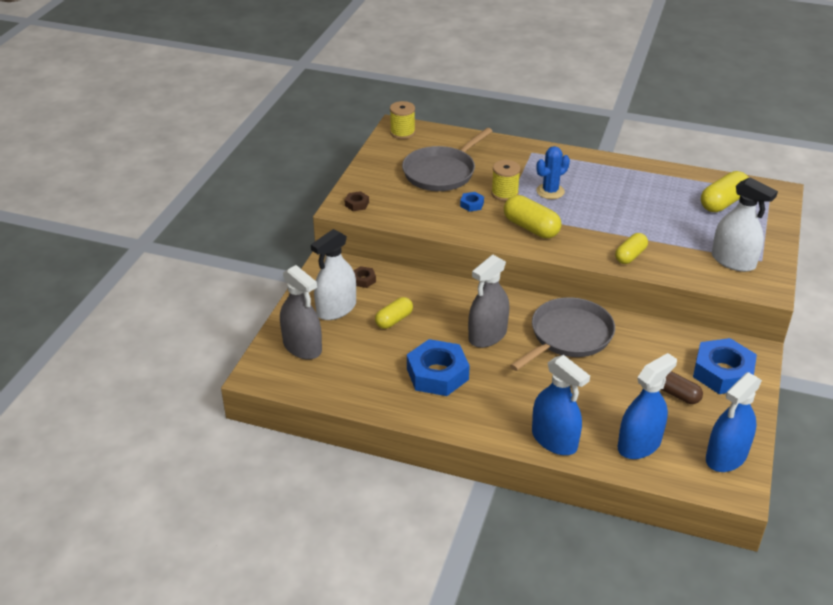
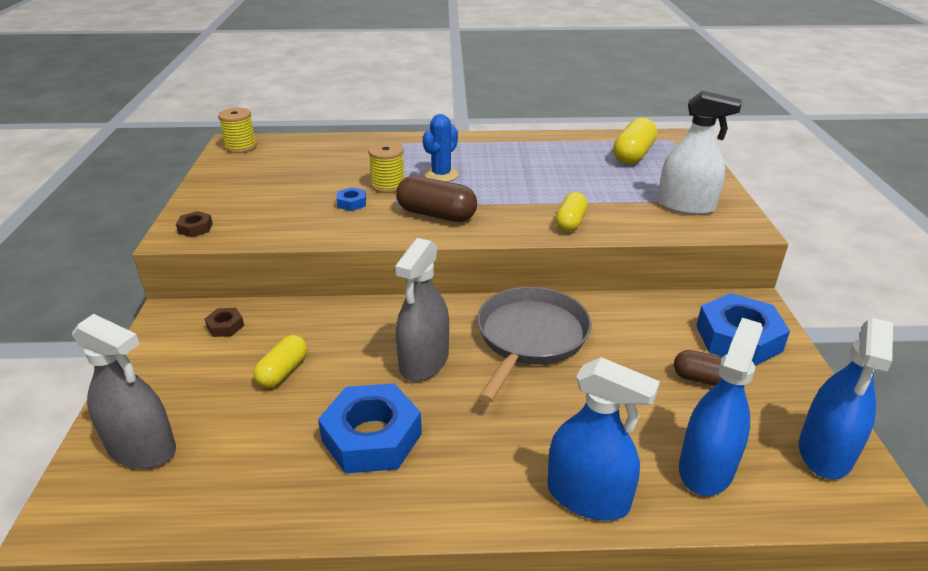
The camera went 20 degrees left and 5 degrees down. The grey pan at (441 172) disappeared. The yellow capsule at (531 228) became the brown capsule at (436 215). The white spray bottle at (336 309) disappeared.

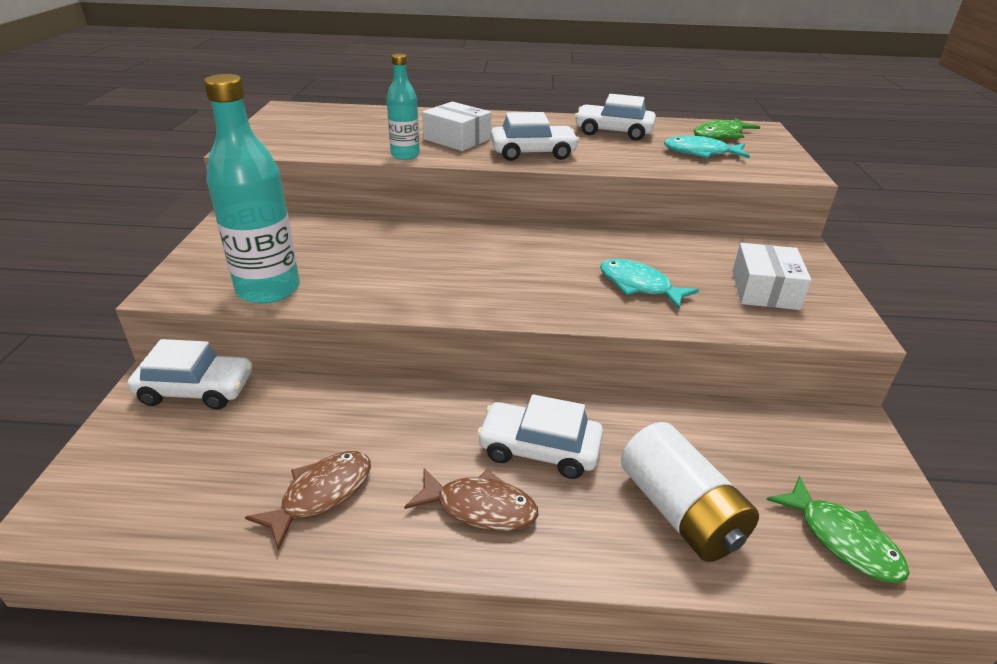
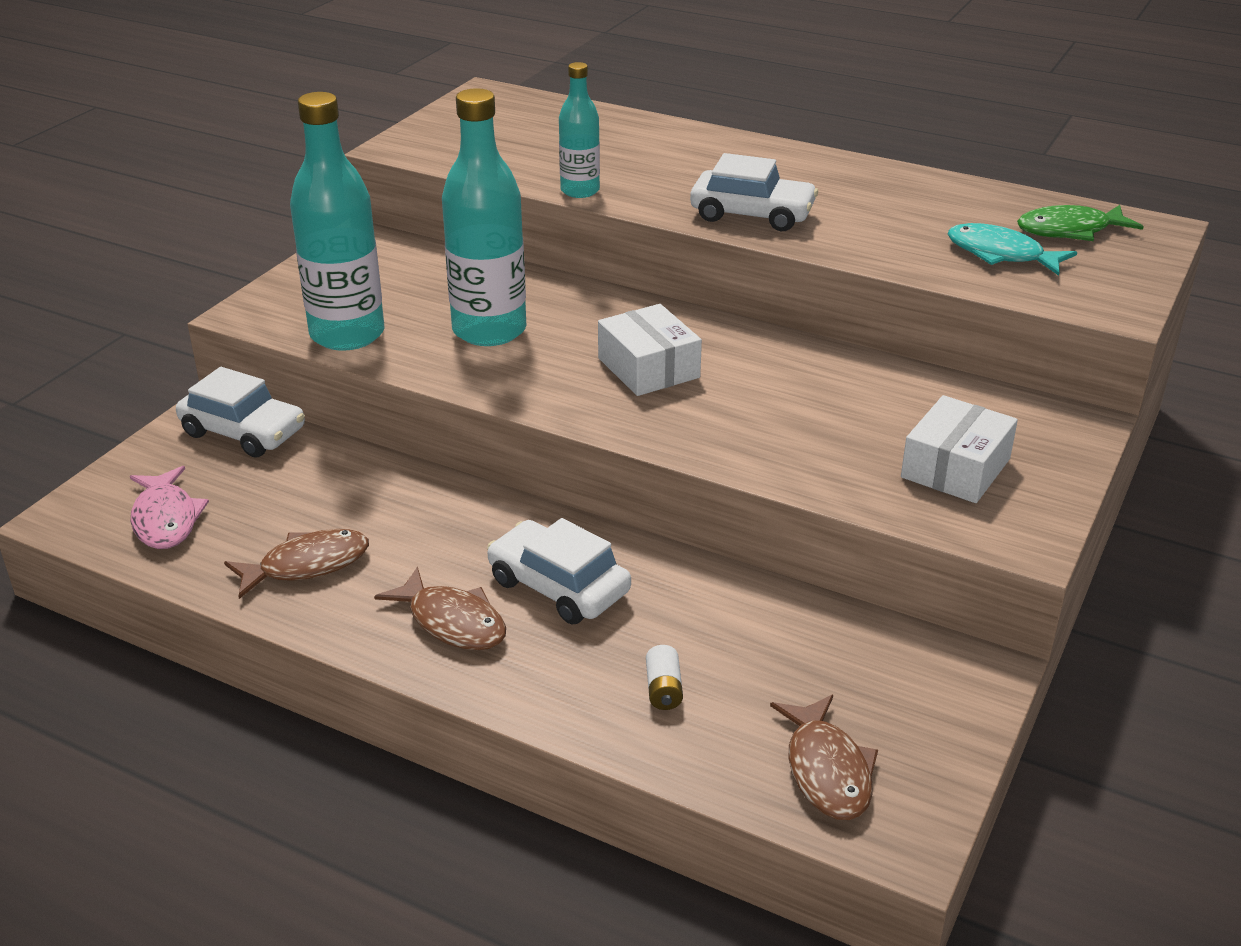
The camera went 25 degrees right and 0 degrees up. The white car at (613 132) disappeared. The white box moved from (457 139) to (648 368). The turquoise fish at (639 286) disappeared. The white battery at (680 512) changed to 0.40 times the size. The green fish at (842 539) became the brown fish at (827 770). The turquoise bottle at (489 330) appeared. The pink fish at (166 519) appeared.

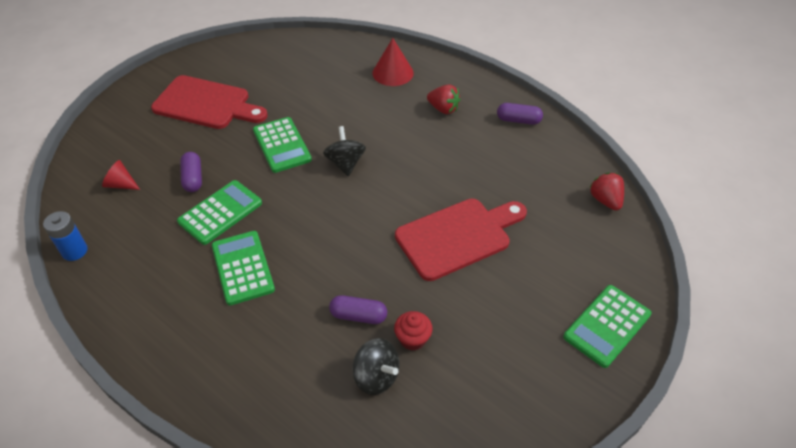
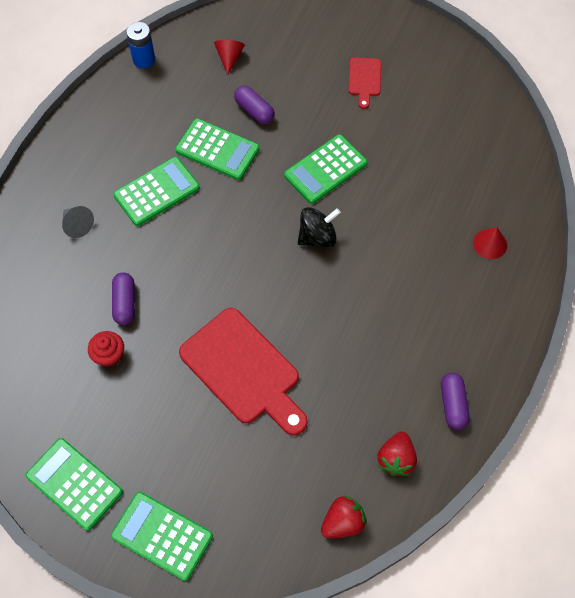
The camera went 75 degrees right and 15 degrees up. The red cone at (393 73) changed to 0.65 times the size. The red cutting board at (206 104) changed to 0.48 times the size. The red strawberry moved from (443 109) to (396 459). The purple capsule at (193 178) turned 75 degrees clockwise. The black spinning top at (376 376) disappeared. The grey cone at (77 225) appeared. The green calculator at (74 484) appeared.

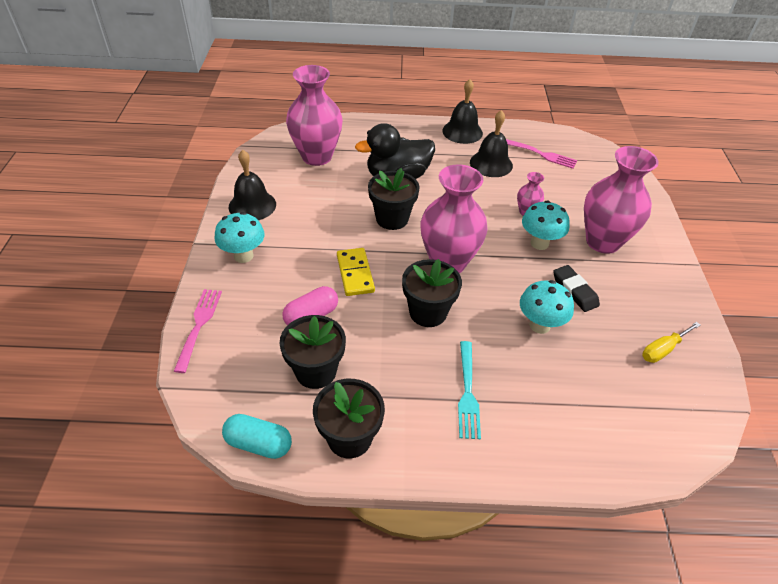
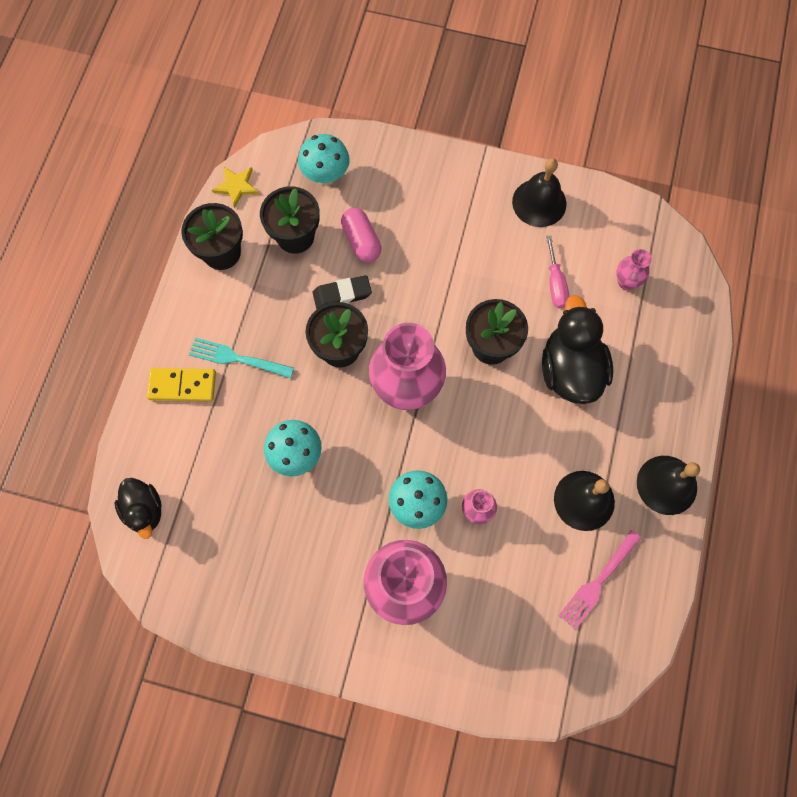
The camera went 105 degrees right and 25 degrees up. The pink vase at (317 156) changed to 0.45 times the size. The turquoise mushroom moved from (243 256) to (326 176). The yellow domino moved from (355 273) to (182 386). The black eraser moved from (574 291) to (342 294). The pink fork at (199 326) disappeared. The yellow screwdriver at (662 350) disappeared. The turquoise capsule at (259 443) was replaced by the yellow star at (236 186). The pink screwdriver at (555 284) appeared. The black duck at (145 510) appeared.

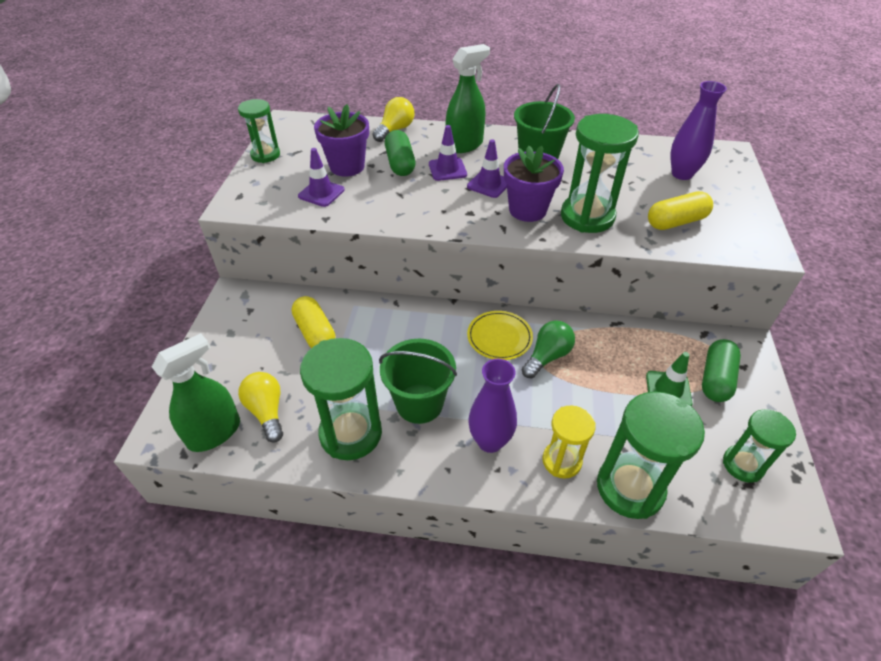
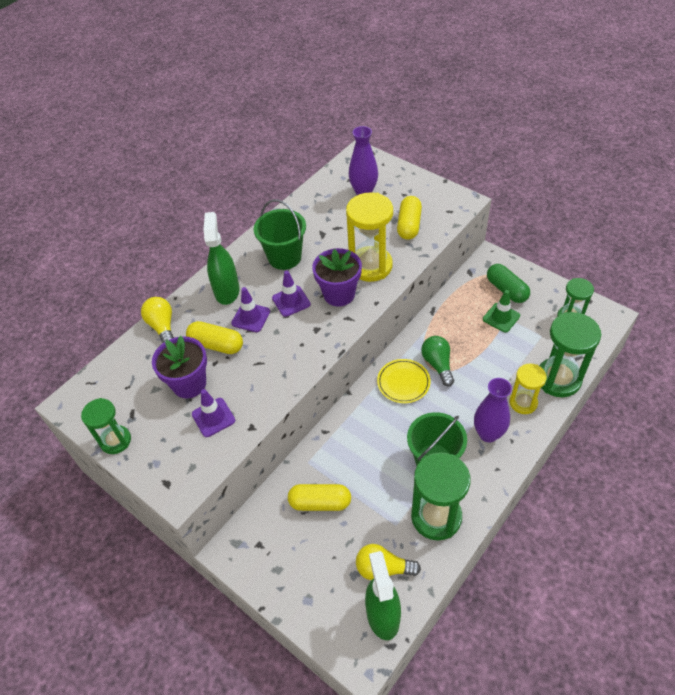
The camera went 55 degrees left and 5 degrees up. The green hourglass at (587 216) became the yellow hourglass at (370 266). The green capsule at (400 163) became the yellow capsule at (216 344).

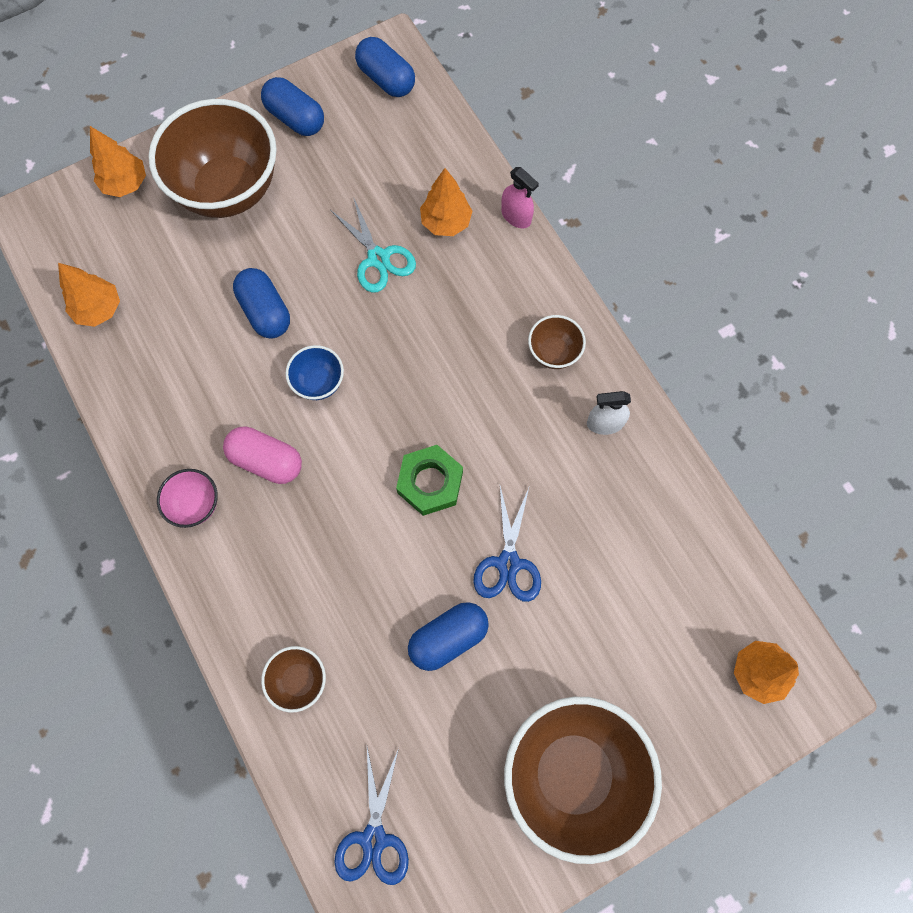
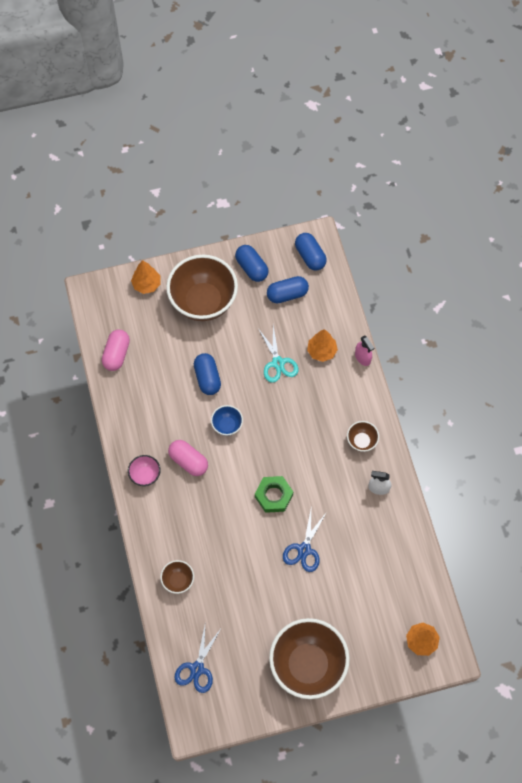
The camera went 15 degrees right and 5 degrees down. The orange tree at (99 309) was replaced by the pink capsule at (116 354). The blue capsule moved from (448 638) to (287 294).

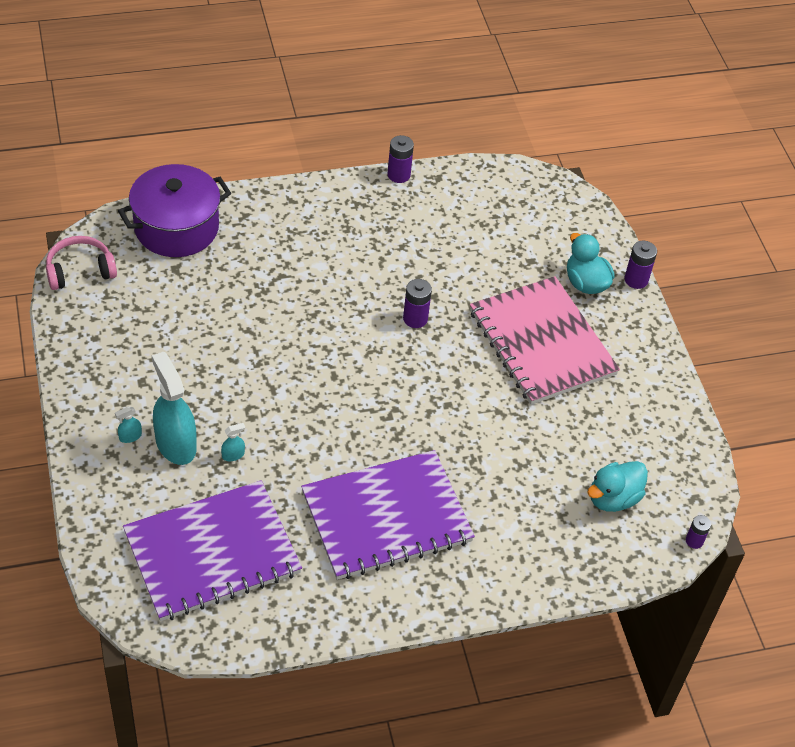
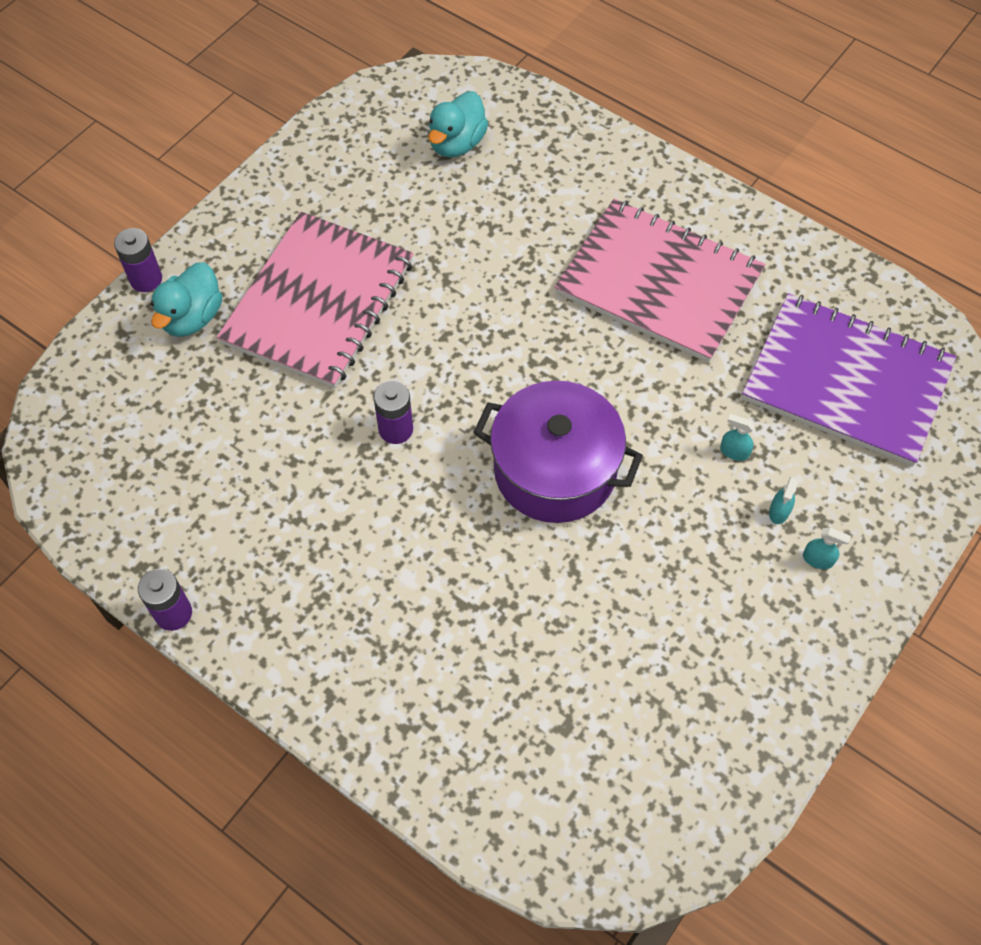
The camera went 125 degrees left and 10 degrees up. The purple pot moved from (176 227) to (555 470). The pink headphones at (80 270) disappeared. The turquoise spray bottle at (175 444) changed to 0.41 times the size. The purple notebook at (386 517) became the pink notebook at (659 282). The turquoise duck at (613 498) turned 105 degrees clockwise. The purple battery at (694 541) disappeared.

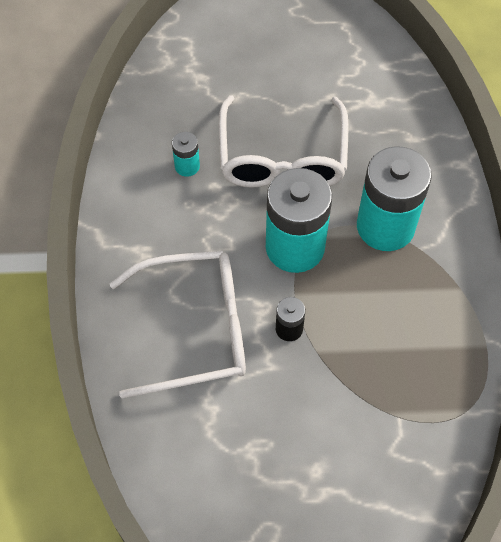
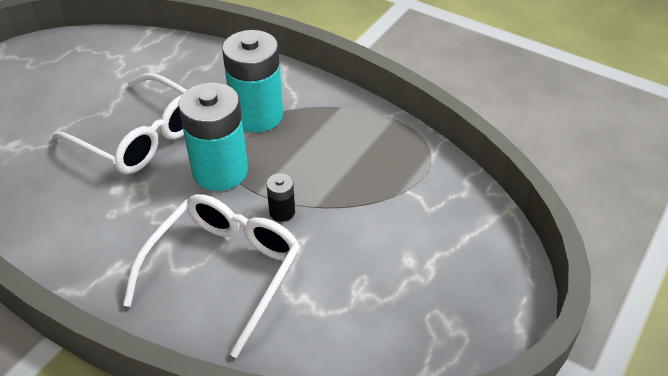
The camera went 55 degrees left and 15 degrees down. The turquoise battery at (187 166) disappeared.

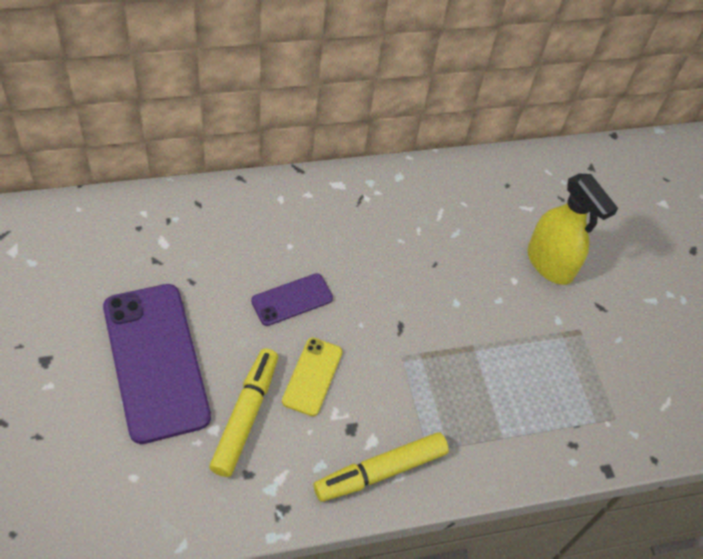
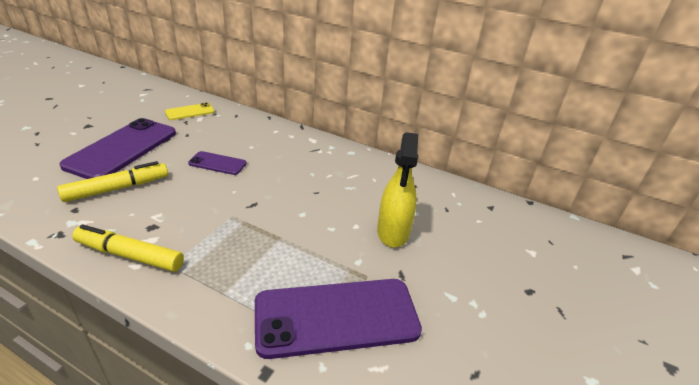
The camera went 45 degrees right and 20 degrees down. The yellow phone moved from (312 376) to (190 112). The purple phone at (336 317) appeared.

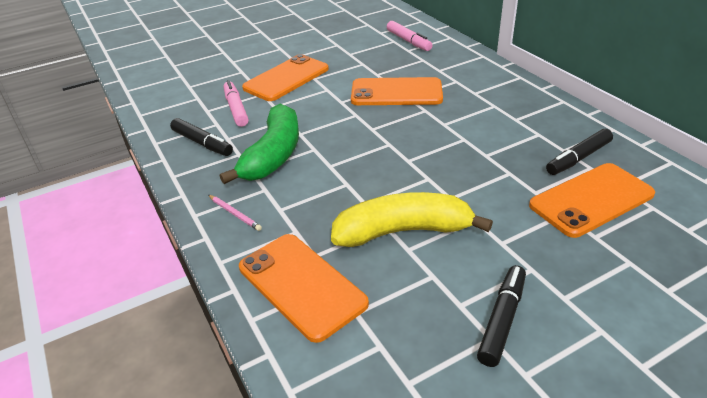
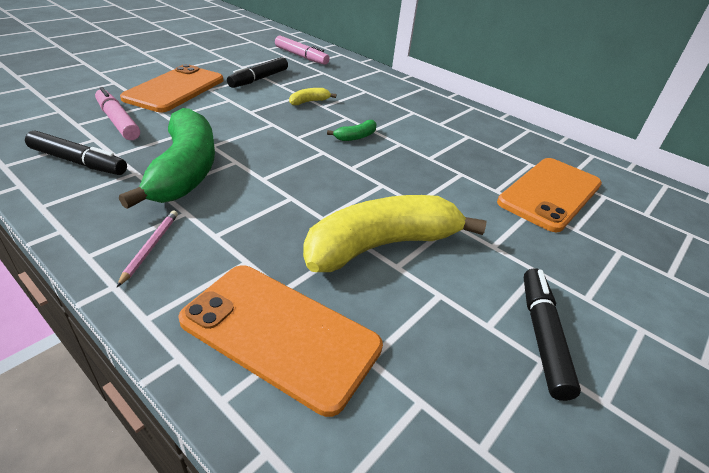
The camera went 25 degrees left and 0 degrees up. The orange phone at (396 92) was replaced by the yellow banana at (309 102). The black marker moved from (578 158) to (259 79). The pink pencil at (234 214) turned 105 degrees counterclockwise. The green banana at (356 137) appeared.

